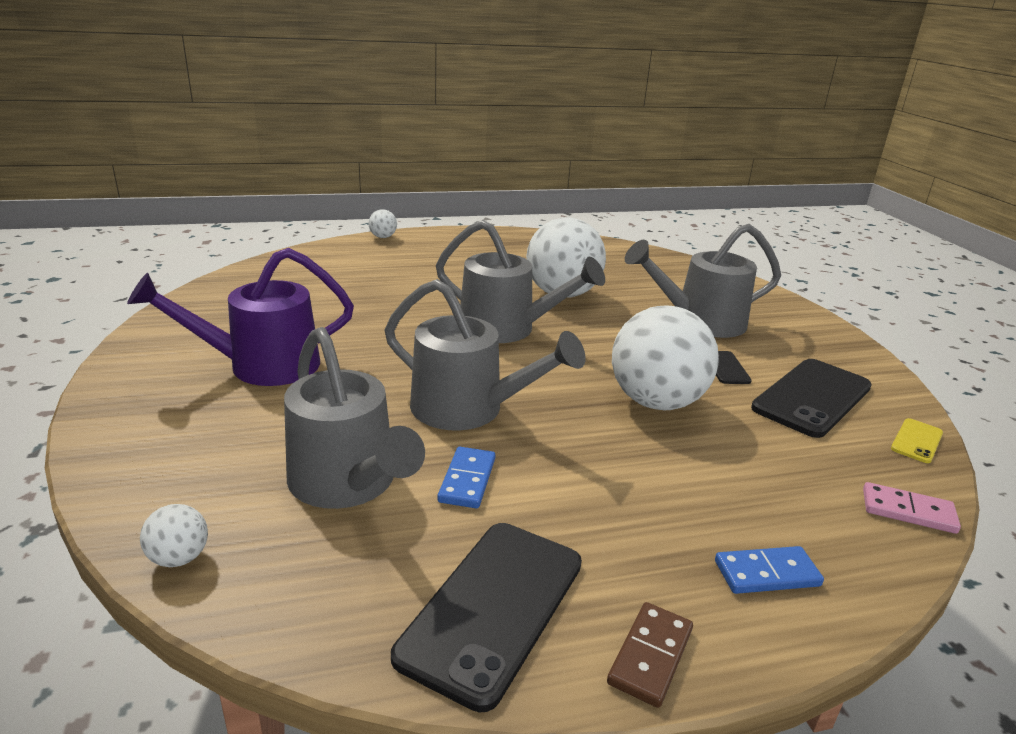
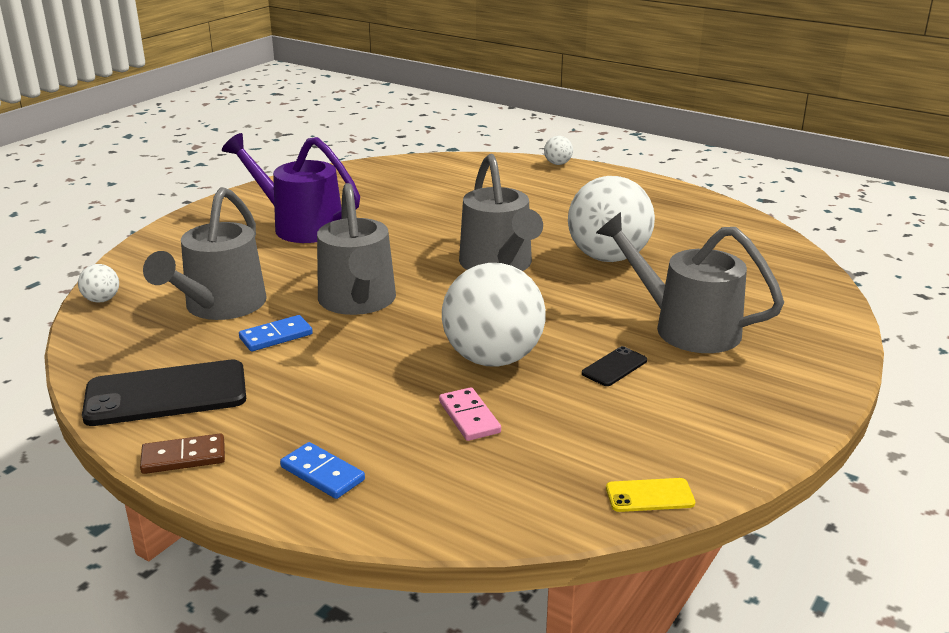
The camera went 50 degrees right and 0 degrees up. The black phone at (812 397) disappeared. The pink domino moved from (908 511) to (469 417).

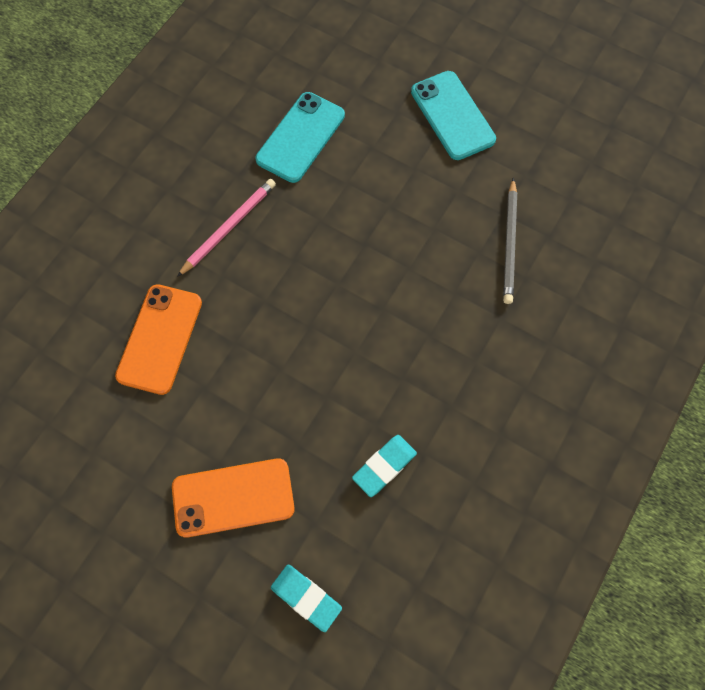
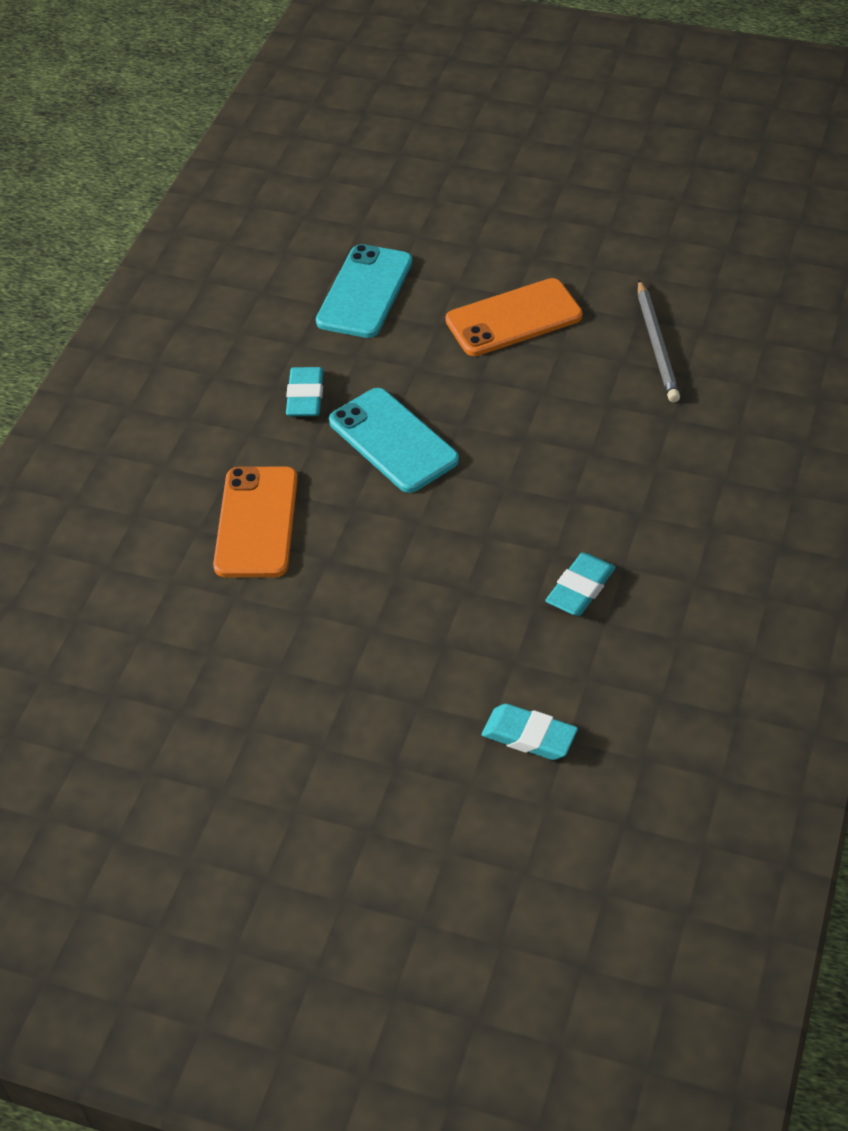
The camera went 10 degrees left and 20 degrees down. The turquoise phone moved from (452 116) to (393 441). The pink pencil at (229 227) was replaced by the turquoise eraser at (305 396). The orange phone moved from (233 497) to (513 318).

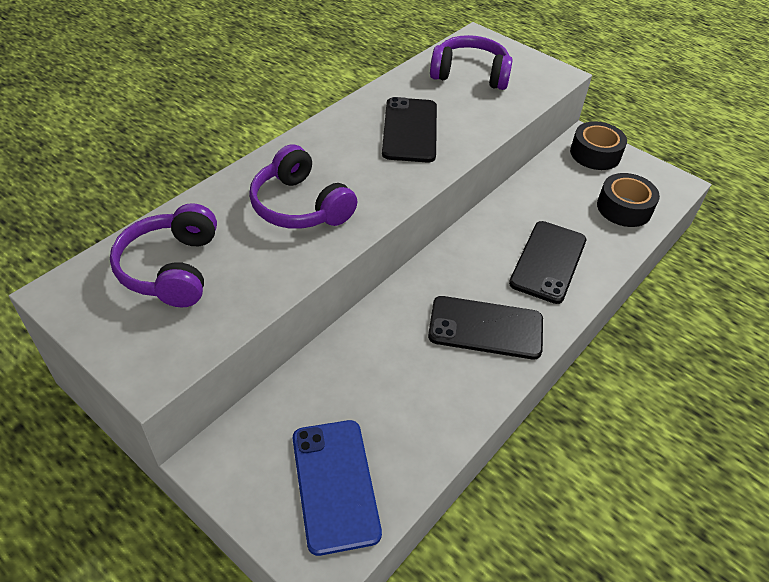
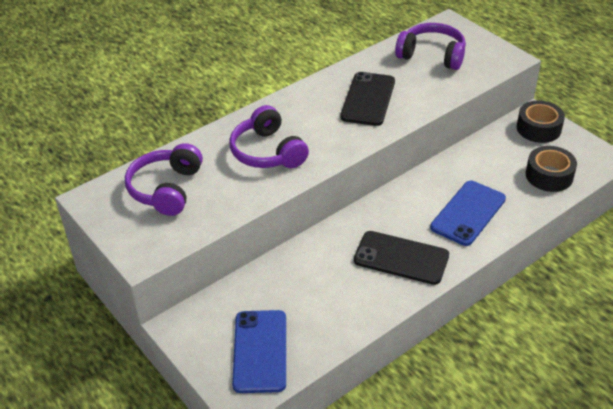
The camera went 15 degrees right and 5 degrees down. The black phone at (548 262) became the blue phone at (468 213).

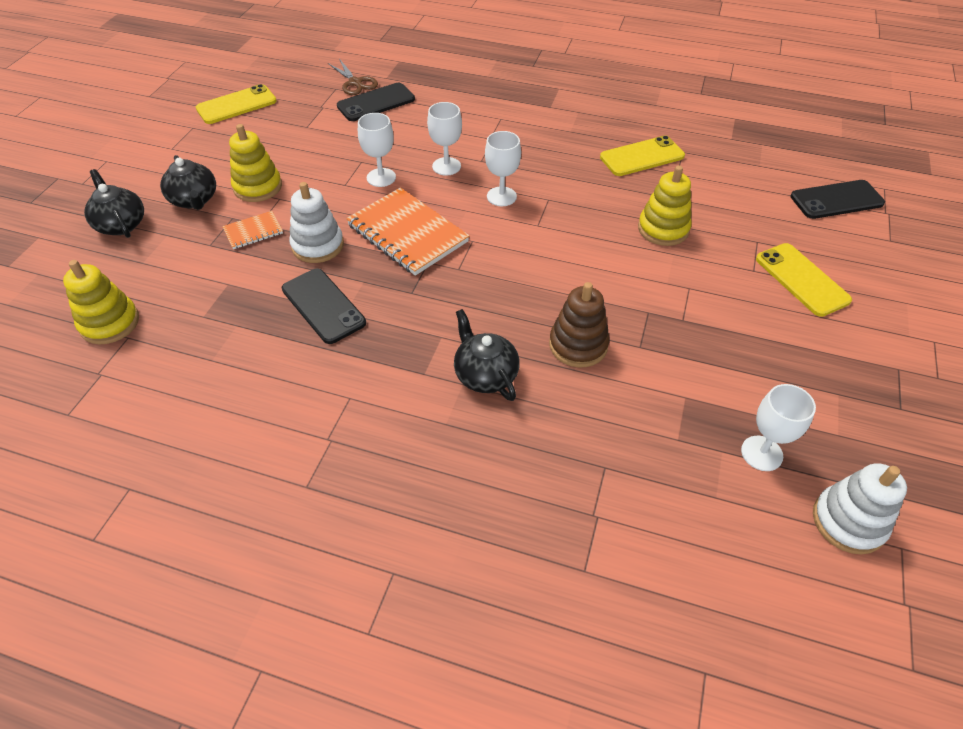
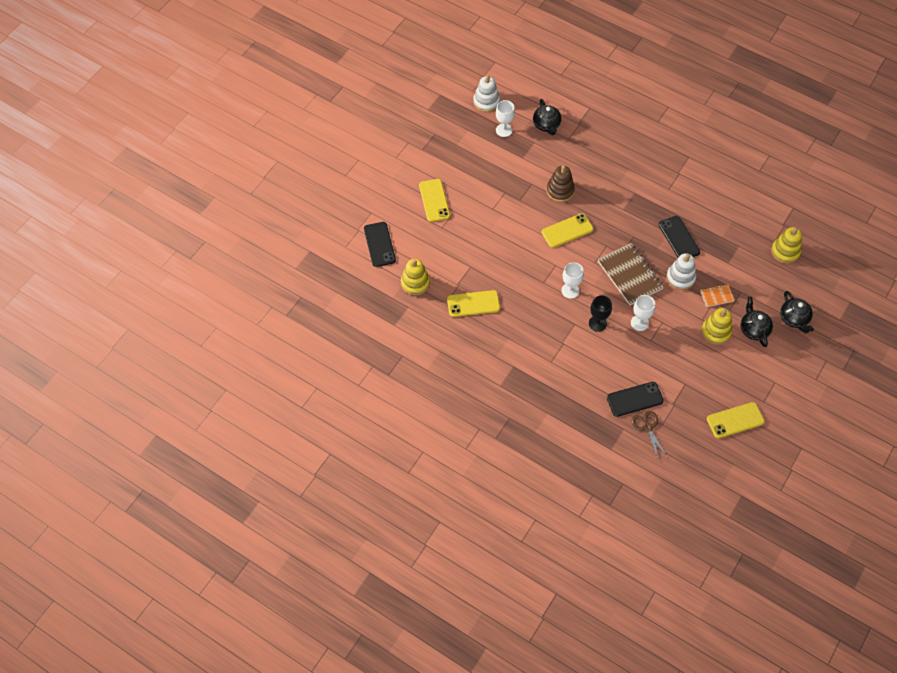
The camera went 165 degrees left and 10 degrees up. The white goblet at (446 166) became the black goblet at (597 323). The yellow stacking toy moved from (663 229) to (415 283). The black phone at (836 200) turned 75 degrees clockwise. The orange notebook at (407 233) became the brown notebook at (630 275). The black teapot moved from (485 374) to (546 125). The yellow phone at (567 231) appeared.

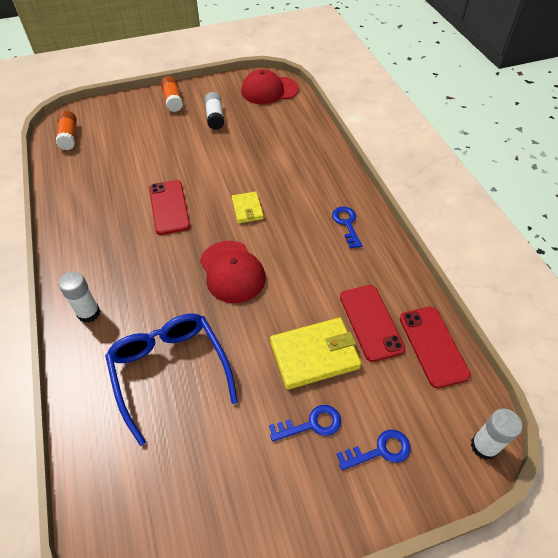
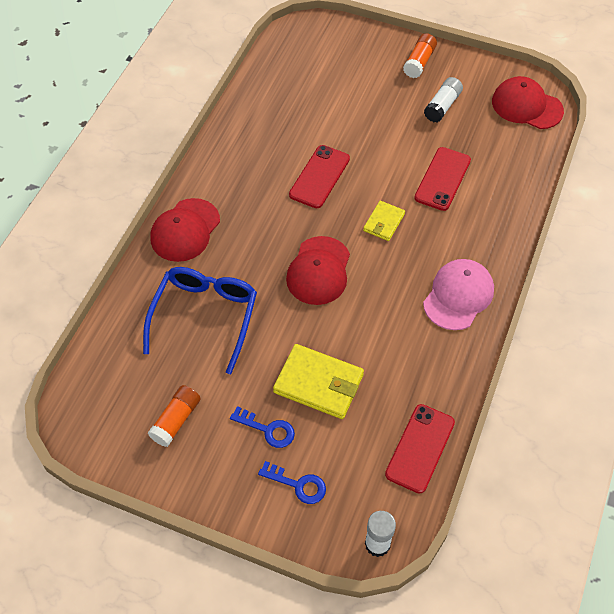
The camera went 40 degrees right and 5 degrees up. The orange glue stick moved from (69 137) to (176 420). The blue key at (346 224) was replaced by the pink cap at (458 296). The white glue stick at (88 313) was replaced by the red cap at (185 230). The red phone moved from (371 322) to (442 179).

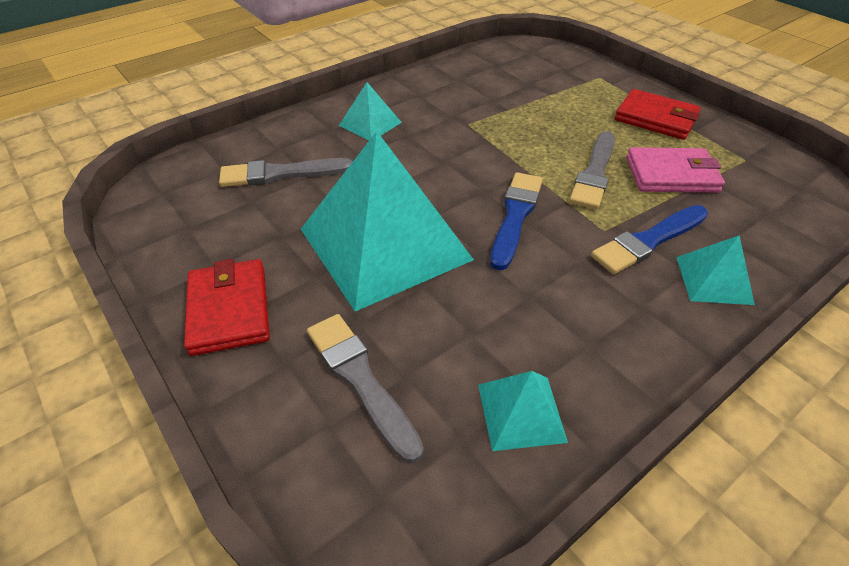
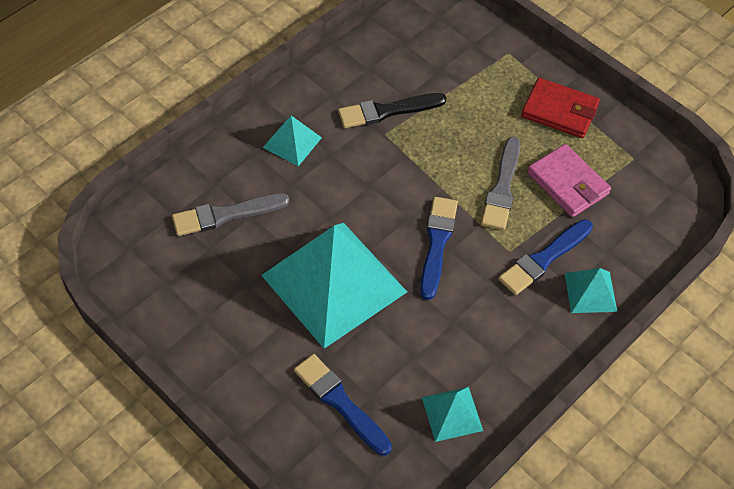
The camera went 10 degrees left and 10 degrees up. The pink wallet at (671 175) turned 60 degrees clockwise. The red wallet at (229 310) disappeared. The grey brush at (360 379) became the blue brush at (340 402). The black brush at (387 111) appeared.

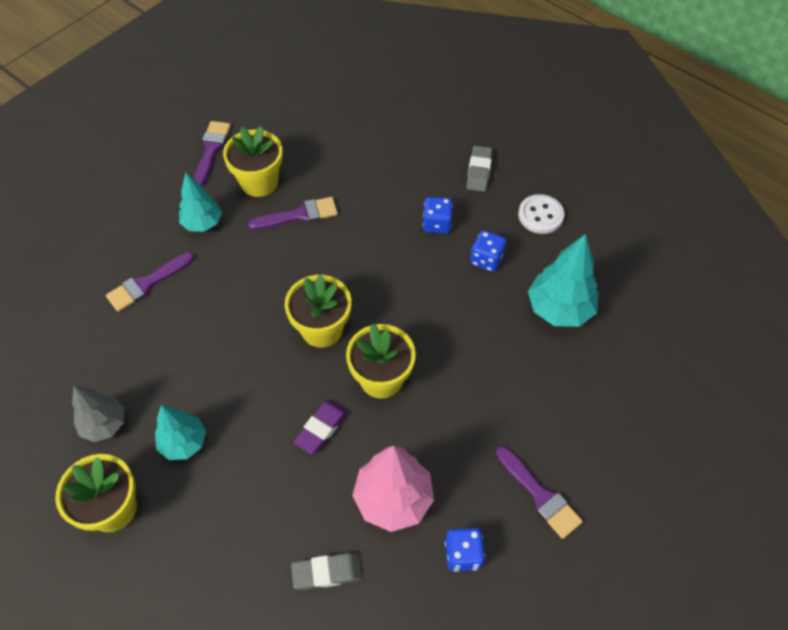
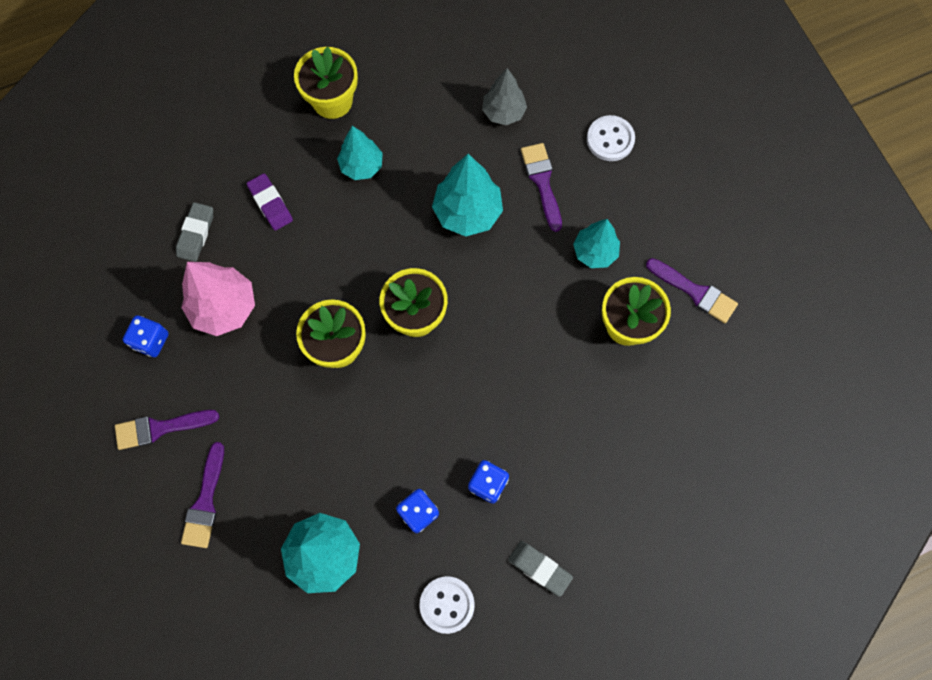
The camera went 115 degrees right and 15 degrees up. The purple brush moved from (299 215) to (205 501). The grey tree moved from (104 424) to (503 112). The purple eraser moved from (321 428) to (270 204). The white button at (610 139) appeared. The turquoise tree at (467 212) appeared.

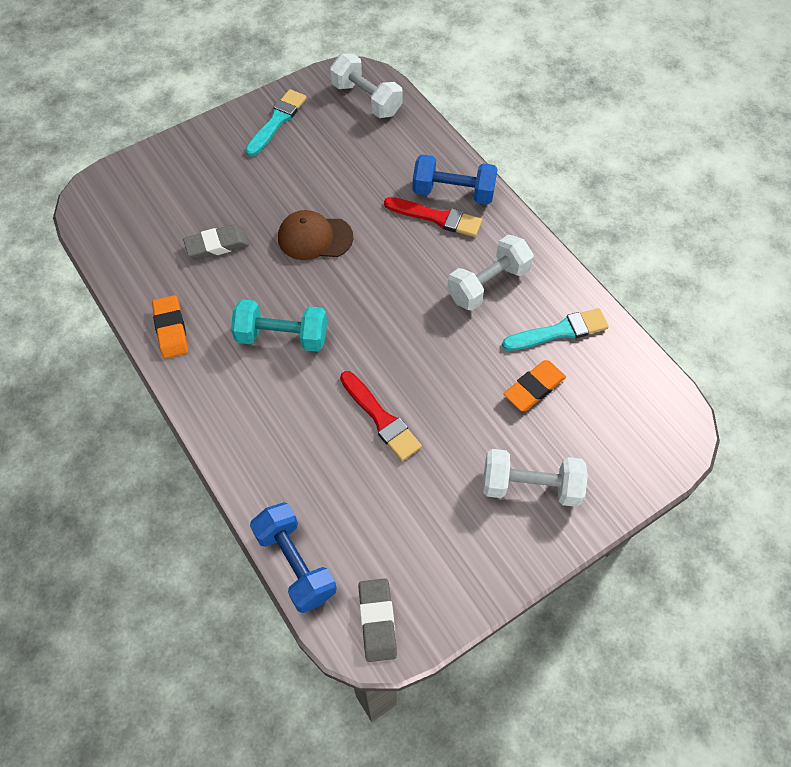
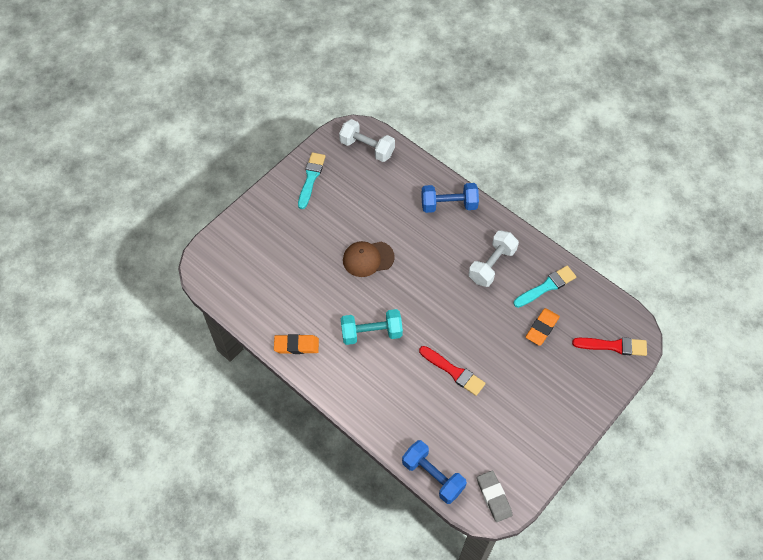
The camera went 15 degrees left and 0 degrees up. The red brush moved from (437 218) to (613 346). The grey eraser at (217 245) disappeared. The orange eraser at (171 329) turned 60 degrees counterclockwise. The white dumbbell at (530 486) disappeared.

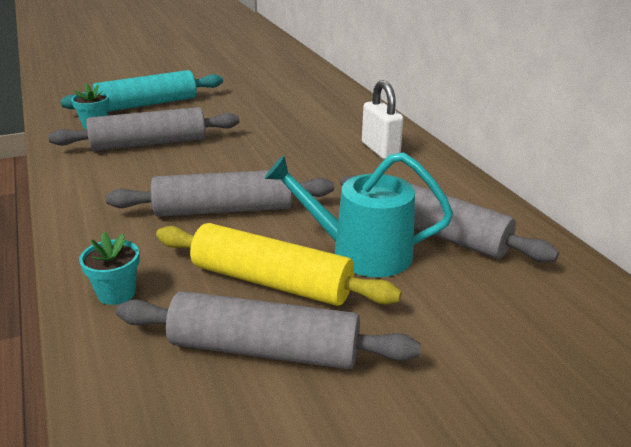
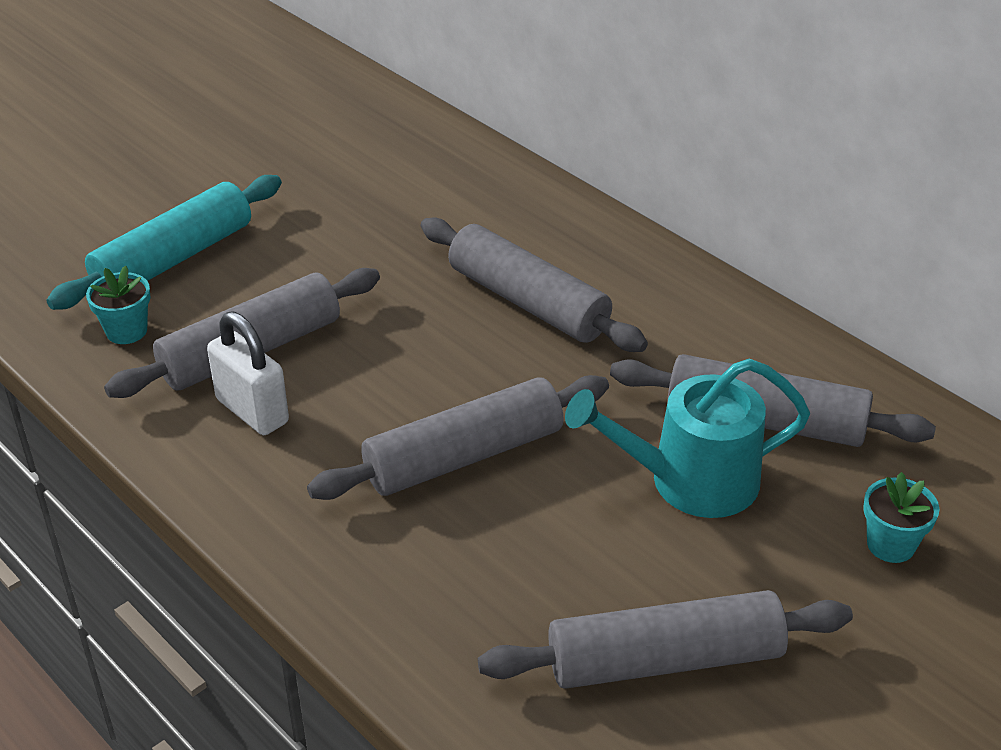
The camera went 20 degrees left and 10 degrees up. The white padlock moved from (380 150) to (252 411). The yellow rolling pin at (271 281) disappeared. The turquoise flower pot moved from (116 293) to (890 545). The grey rolling pin at (528 302) appeared.

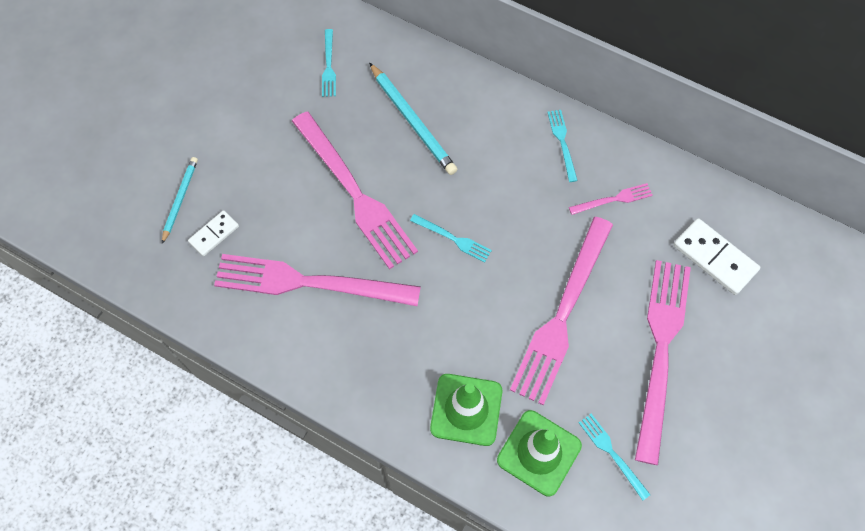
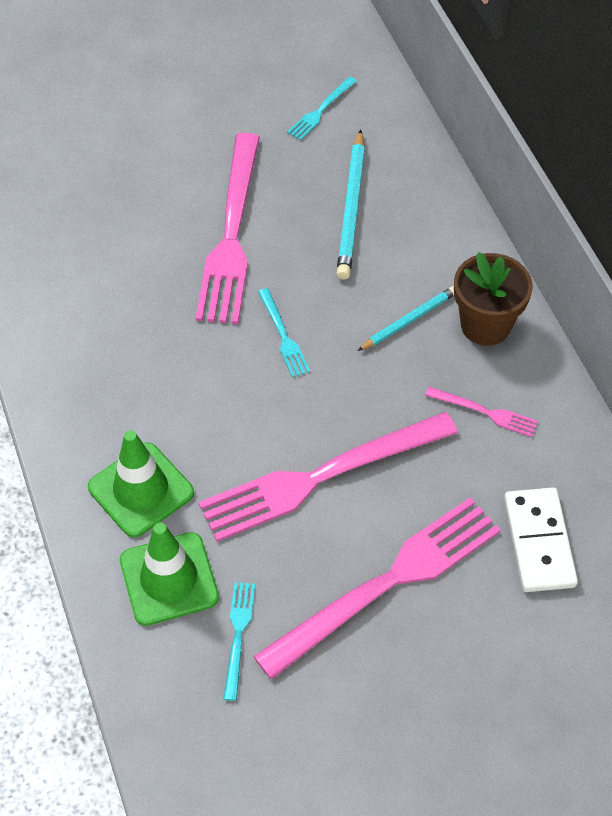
The camera went 40 degrees right and 10 degrees down. The turquoise fork at (562 143) was replaced by the brown flower pot at (485 325). The turquoise pencil moved from (180 199) to (409 320). The white domino at (214 234) disappeared. The pink fork at (310 282) disappeared.

